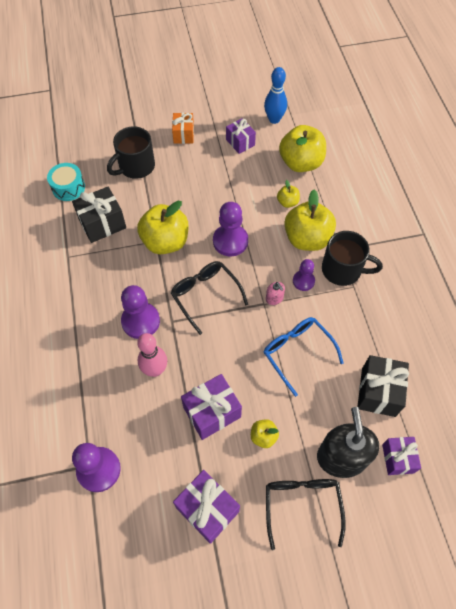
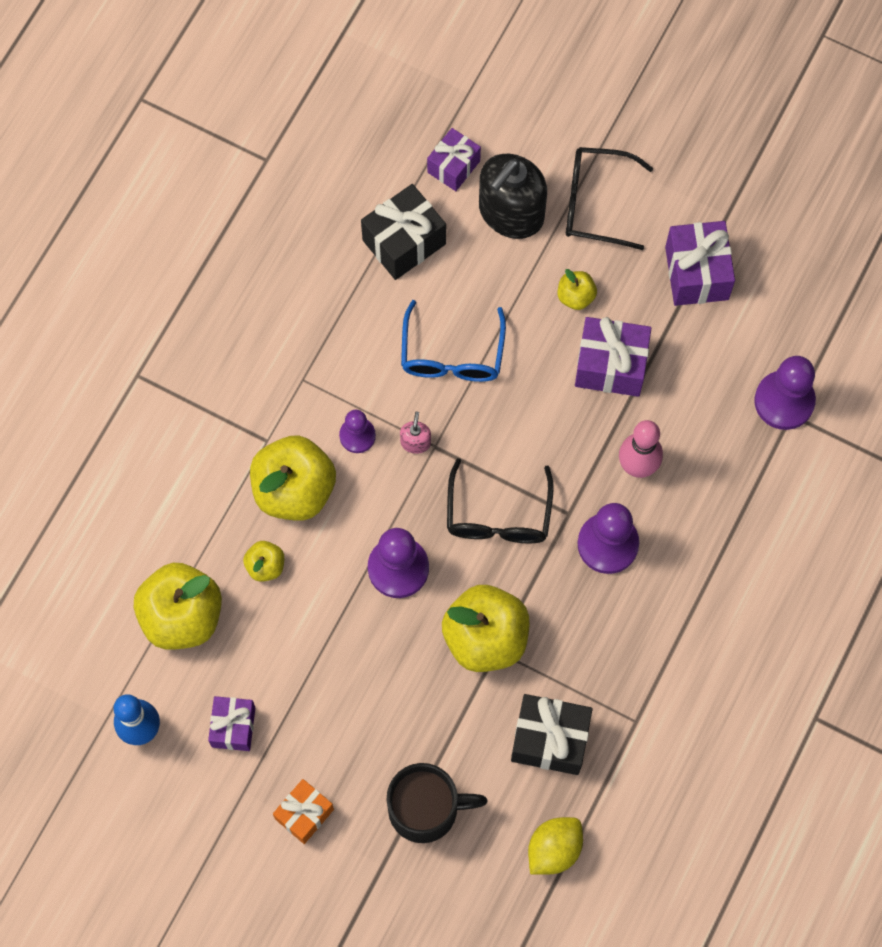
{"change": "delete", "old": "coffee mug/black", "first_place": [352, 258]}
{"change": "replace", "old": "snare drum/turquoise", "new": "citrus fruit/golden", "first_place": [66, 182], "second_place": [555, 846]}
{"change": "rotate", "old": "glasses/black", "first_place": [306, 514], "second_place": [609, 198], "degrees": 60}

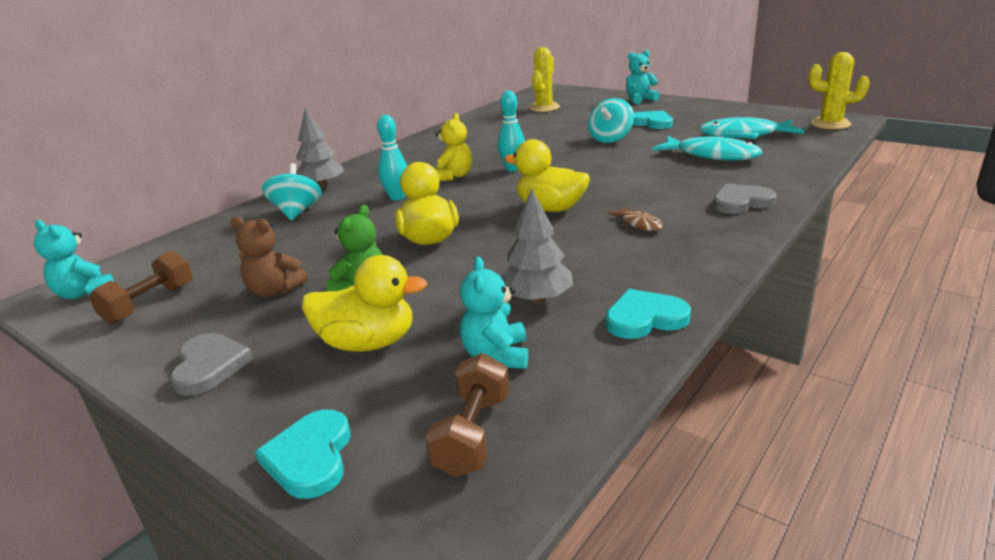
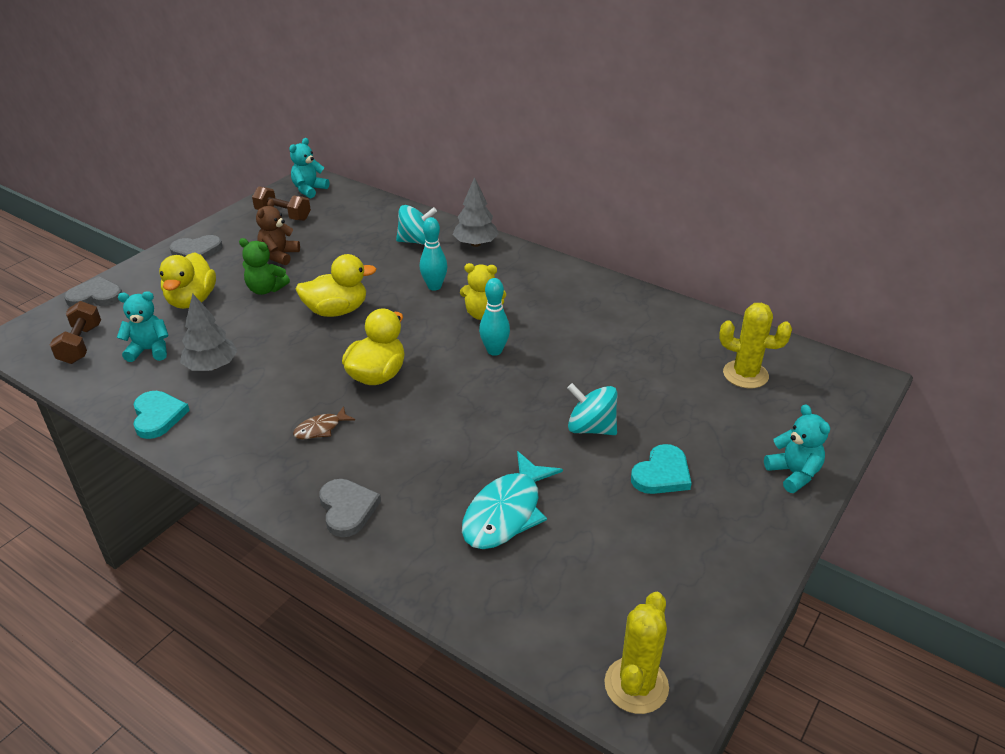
{"change": "delete", "old": "fish/turquoise", "first_place": [751, 128]}
{"change": "recolor", "old": "heart shape/turquoise", "new": "heart shape/ash-grey", "first_place": [303, 454], "second_place": [93, 291]}
{"change": "rotate", "old": "dumbbell/dark brown", "first_place": [467, 415], "second_place": [75, 332], "degrees": 75}

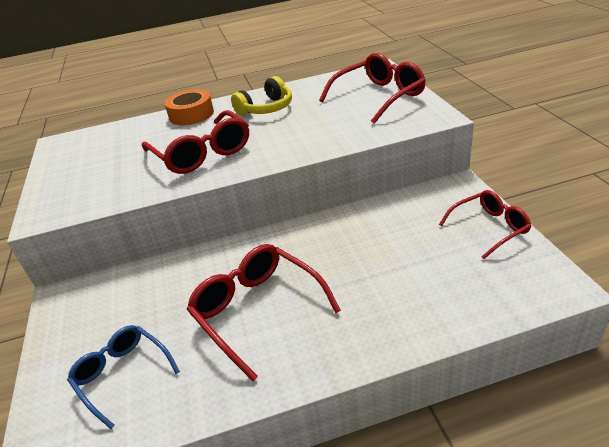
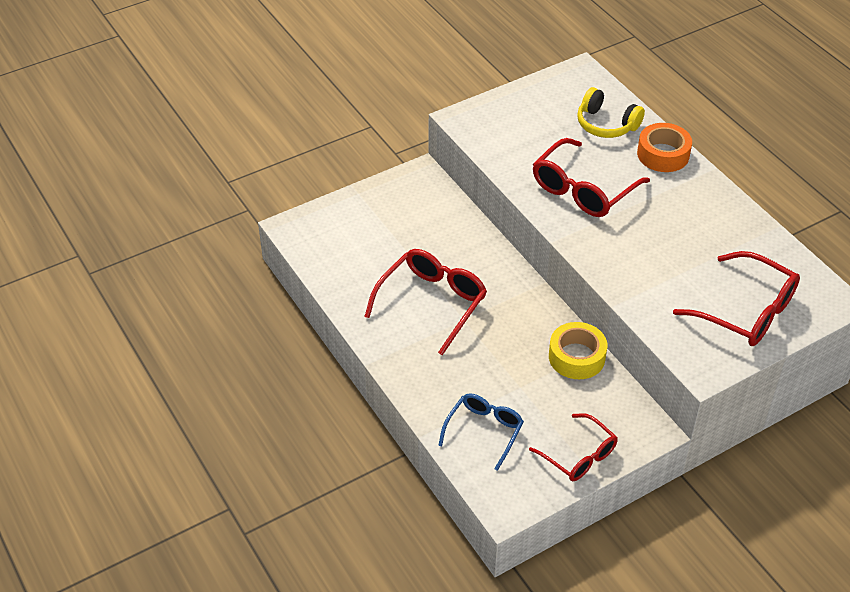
{"change": "insert", "new": "tape/golden", "second_place": [578, 350]}
{"change": "move", "old": "glasses/blue", "first_place": [123, 377], "second_place": [481, 432]}
{"change": "move", "old": "headphones/golden", "first_place": [261, 96], "second_place": [611, 112]}

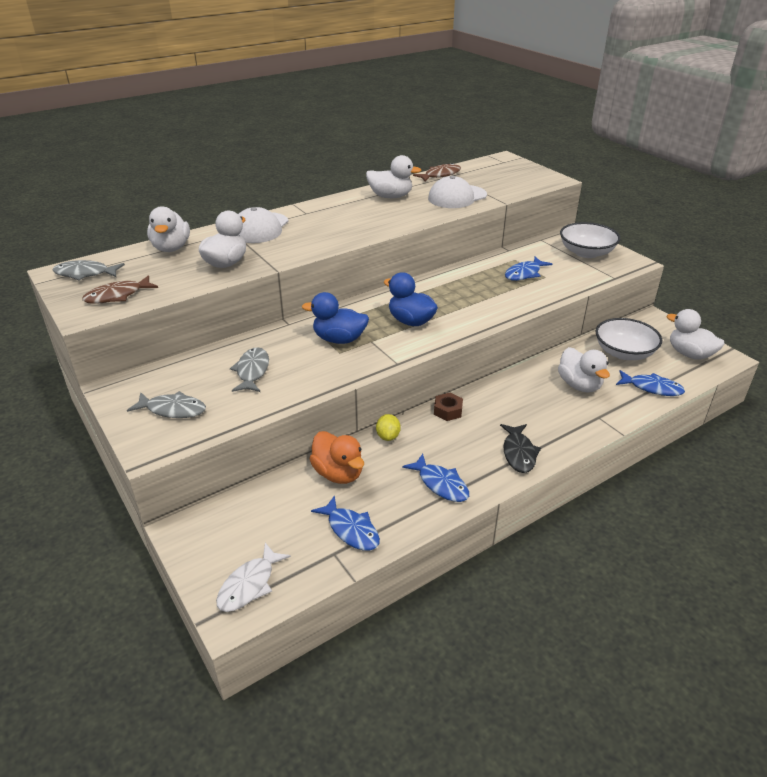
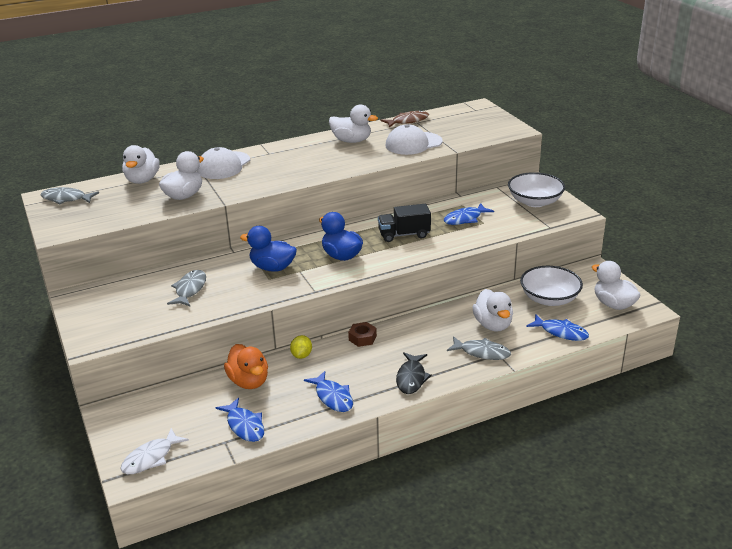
{"change": "delete", "old": "fish/dark brown", "first_place": [120, 289]}
{"change": "insert", "new": "toy truck/black", "second_place": [404, 223]}
{"change": "move", "old": "fish/ash-grey", "first_place": [166, 404], "second_place": [479, 348]}

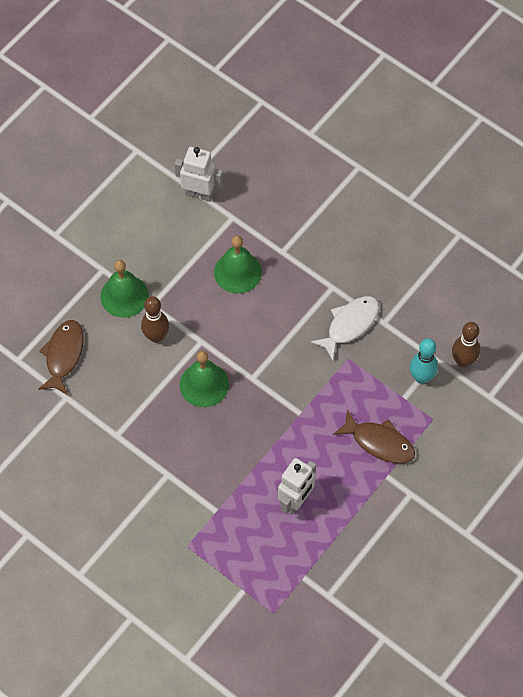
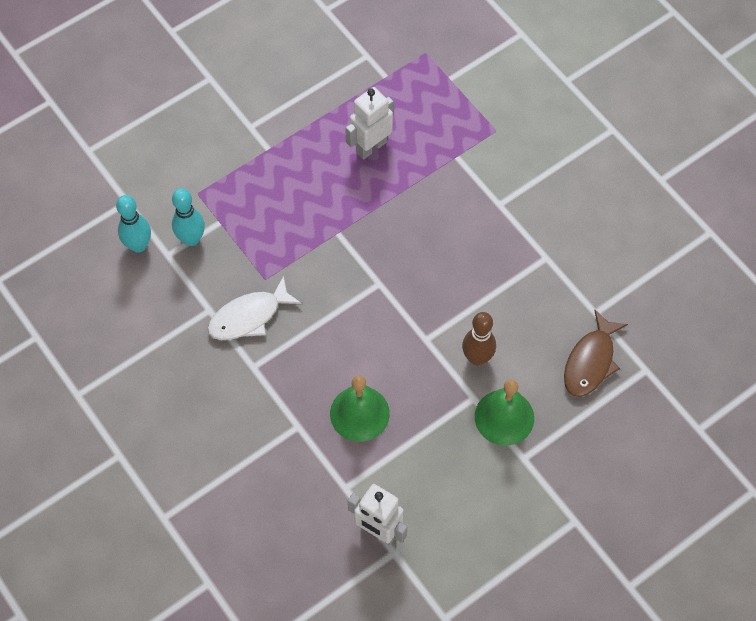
{"change": "delete", "old": "hand bell/emerald", "first_place": [204, 379]}
{"change": "delete", "old": "fish/dark brown", "first_place": [374, 436]}
{"change": "recolor", "old": "tenpin/dark brown", "new": "tenpin/turquoise", "first_place": [466, 345], "second_place": [133, 224]}

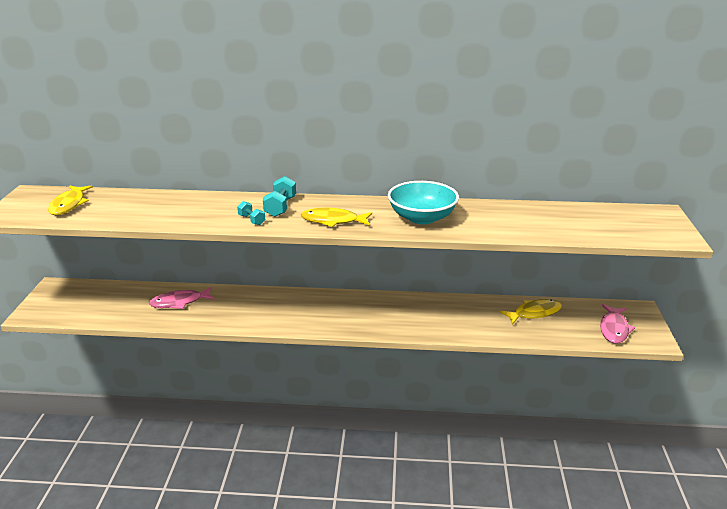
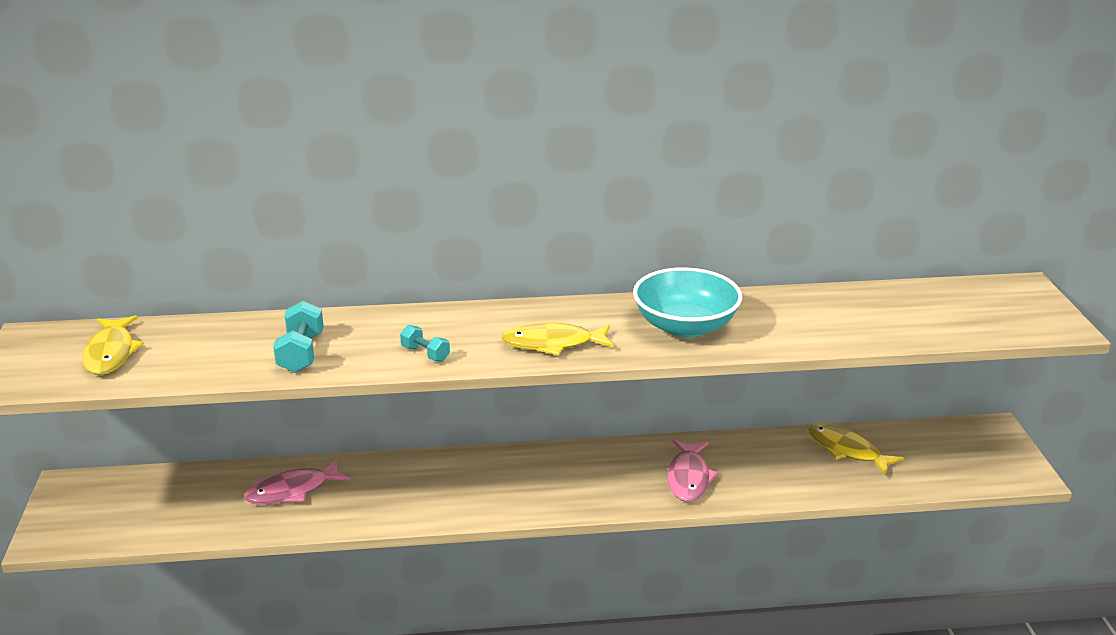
{"change": "move", "old": "dumbbell/turquoise", "first_place": [279, 196], "second_place": [298, 337]}
{"change": "move", "old": "fish/rose-pink", "first_place": [617, 324], "second_place": [693, 471]}
{"change": "rotate", "old": "fish/golden", "first_place": [531, 312], "second_place": [856, 449], "degrees": -105}

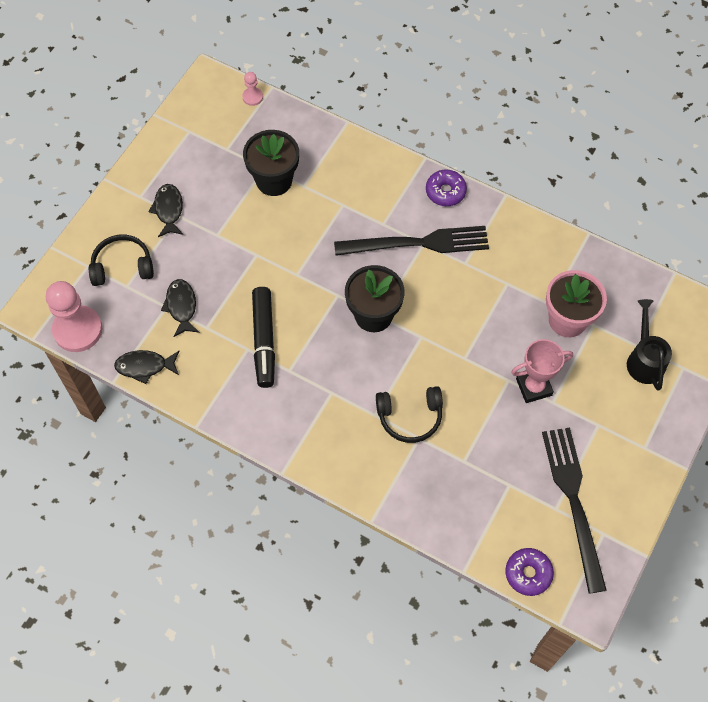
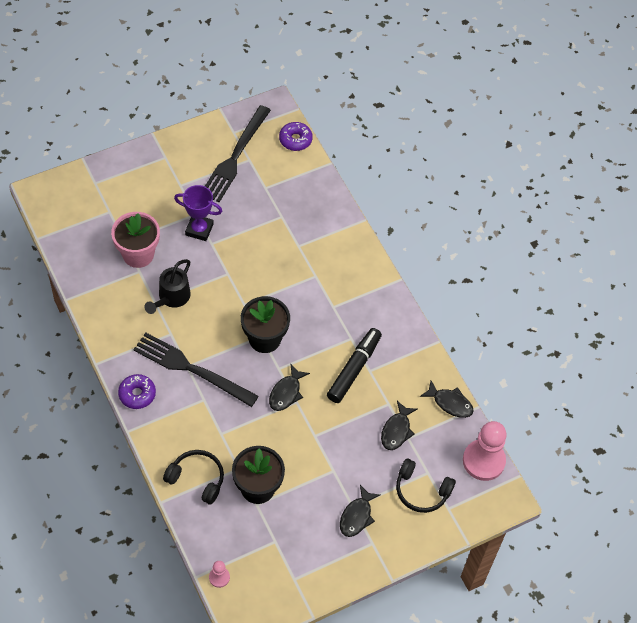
{"change": "insert", "new": "fish/black", "second_place": [289, 387]}
{"change": "move", "old": "headphones/black", "first_place": [409, 414], "second_place": [193, 477]}
{"change": "move", "old": "watering pot/black", "first_place": [649, 345], "second_place": [167, 286]}
{"change": "recolor", "old": "award cup/rose-pink", "new": "award cup/purple", "first_place": [542, 371], "second_place": [198, 213]}

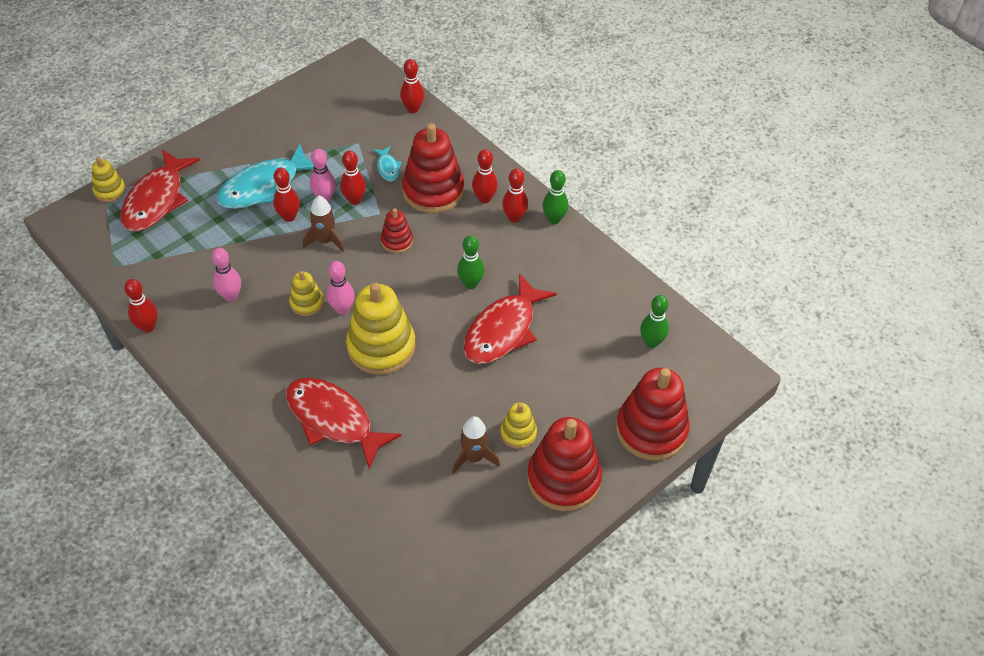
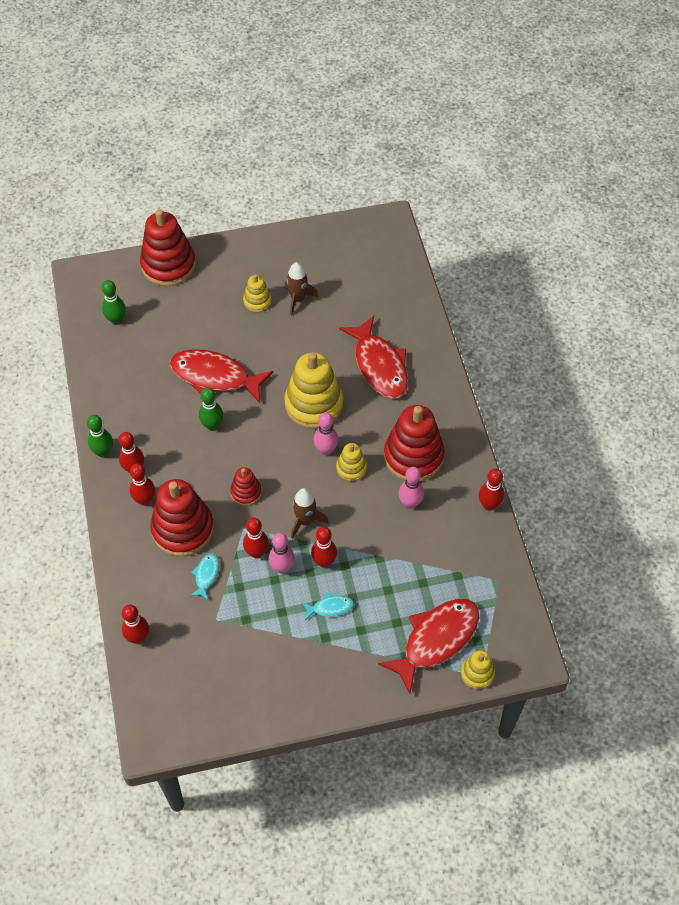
{"change": "move", "old": "stacking rings/scarlet", "first_place": [564, 464], "second_place": [414, 443]}
{"change": "rotate", "old": "fish/scarlet", "first_place": [510, 318], "second_place": [221, 376], "degrees": -135}
{"change": "resize", "old": "fish/turquoise", "first_place": [265, 176], "second_place": [328, 606], "factor": 0.45}

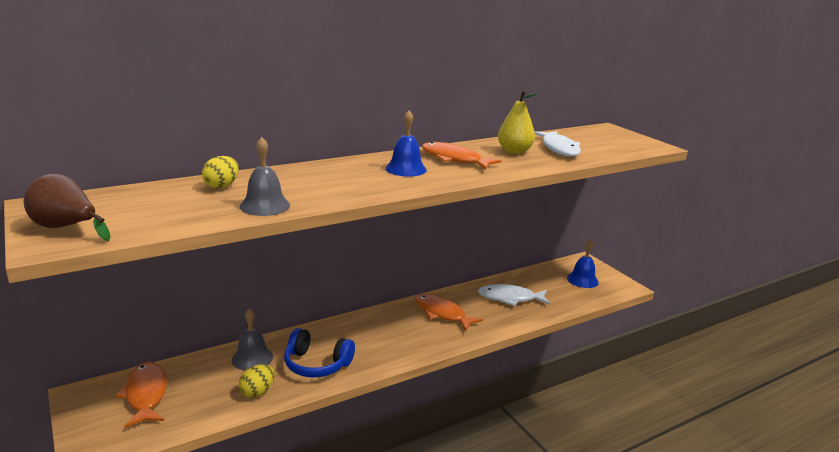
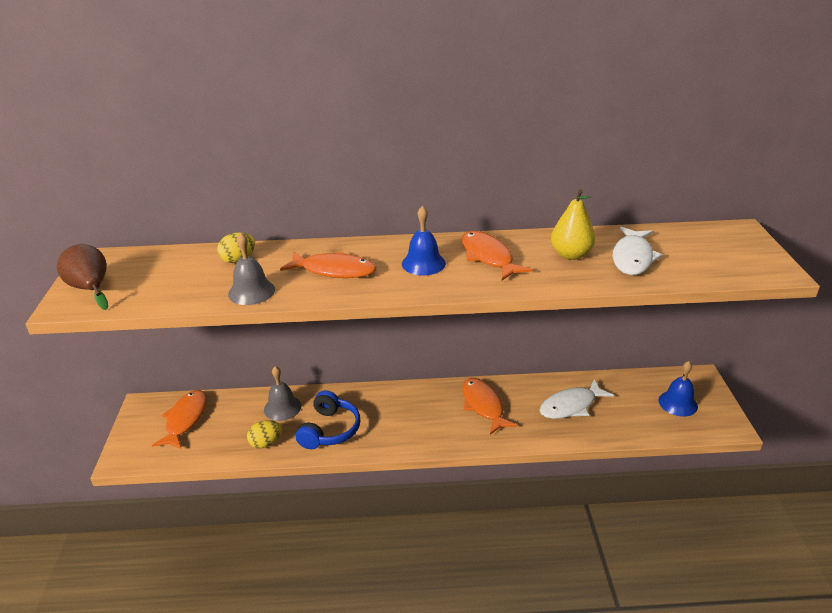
{"change": "insert", "new": "fish/bright orange", "second_place": [328, 264]}
{"change": "rotate", "old": "headphones/blue", "first_place": [319, 352], "second_place": [328, 419], "degrees": -120}
{"change": "rotate", "old": "fish/snow-white", "first_place": [514, 295], "second_place": [576, 399], "degrees": -60}

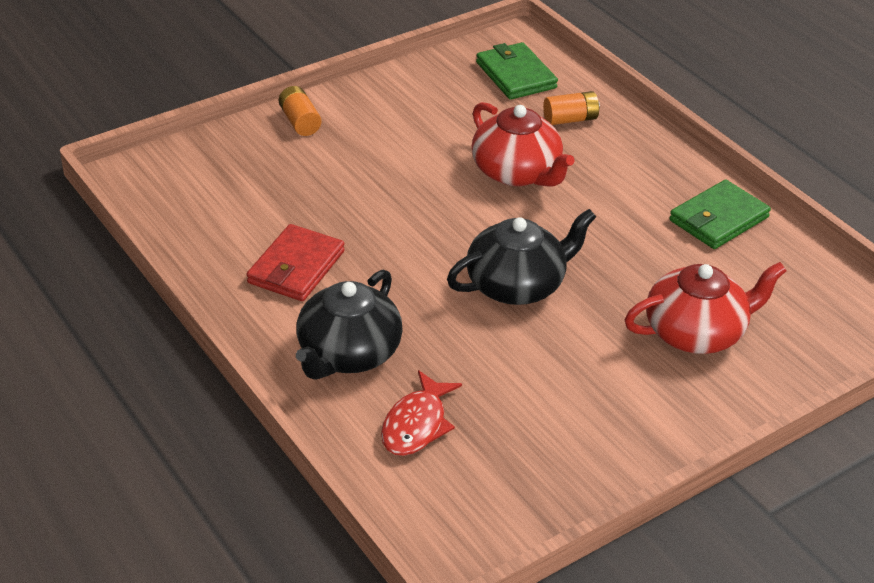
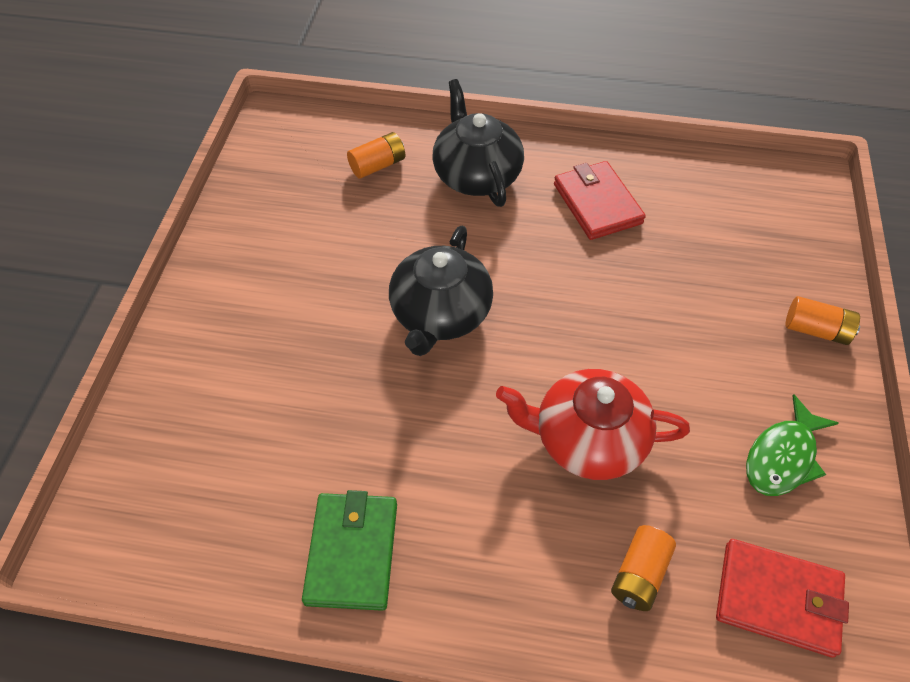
{"change": "delete", "old": "teapot/scarlet", "first_place": [706, 308]}
{"change": "insert", "new": "fish/emerald", "second_place": [792, 445]}
{"change": "replace", "old": "fish/scarlet", "new": "battery/bright orange", "first_place": [421, 413], "second_place": [376, 155]}
{"change": "recolor", "old": "card wallet/emerald", "new": "card wallet/scarlet", "first_place": [517, 71], "second_place": [782, 598]}

